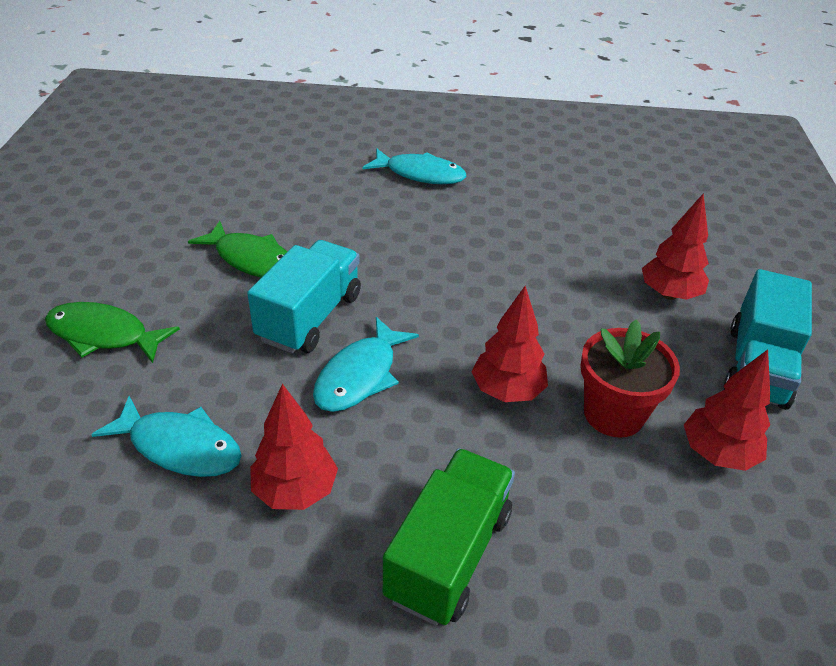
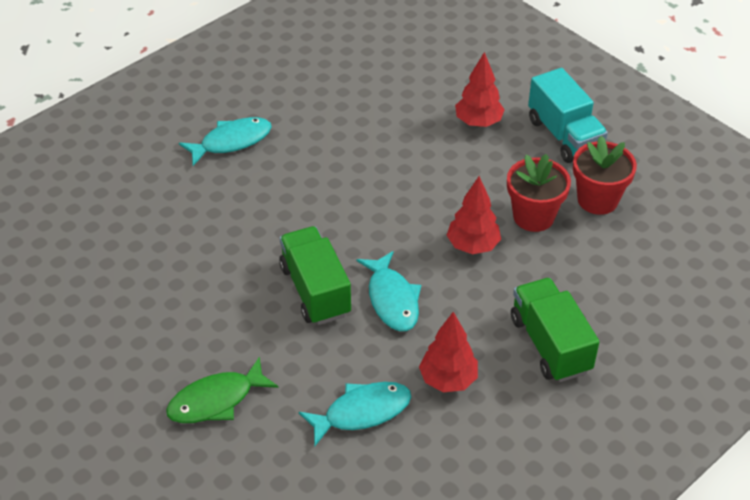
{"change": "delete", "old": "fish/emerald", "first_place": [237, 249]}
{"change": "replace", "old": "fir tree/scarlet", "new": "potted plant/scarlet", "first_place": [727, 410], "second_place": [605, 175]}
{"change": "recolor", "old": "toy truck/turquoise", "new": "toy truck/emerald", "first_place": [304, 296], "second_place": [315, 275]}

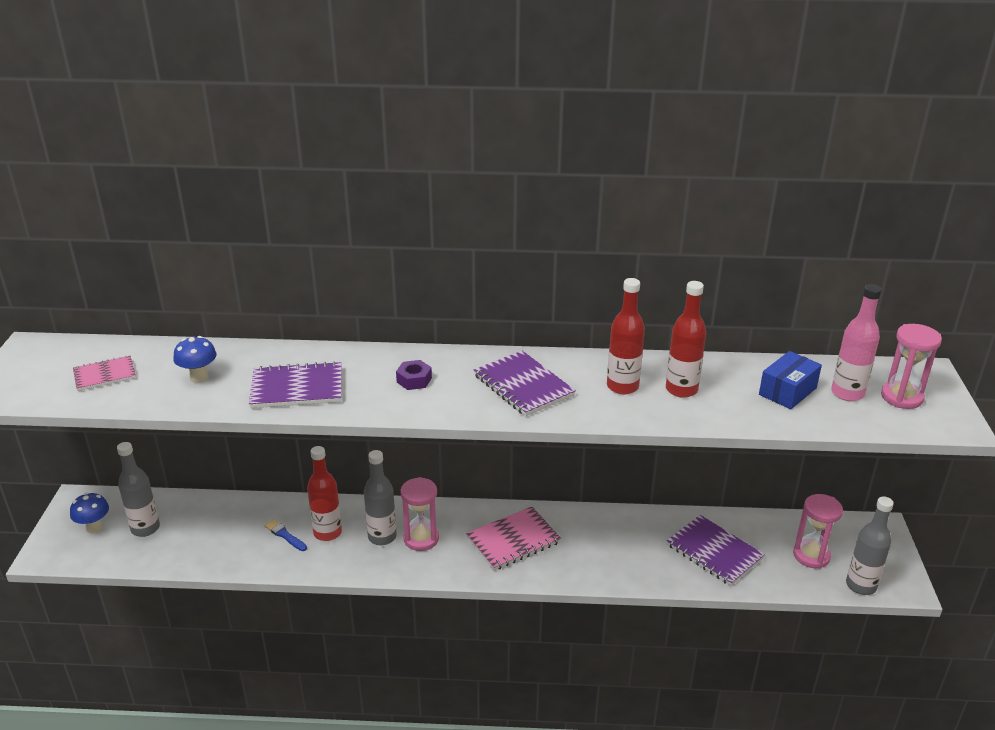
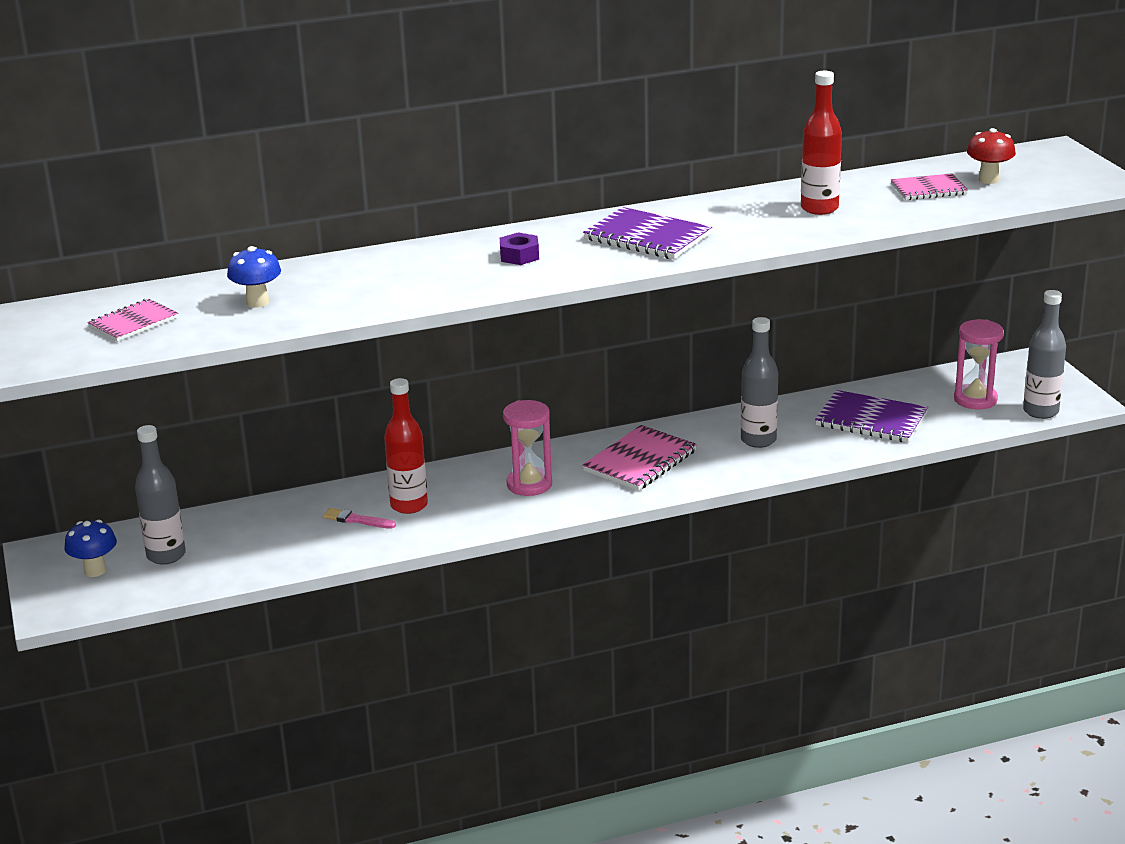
{"change": "delete", "old": "notepad/purple", "first_place": [295, 384]}
{"change": "delete", "old": "flask/scarlet", "first_place": [626, 336]}
{"change": "delete", "old": "sandglass/rose-pink", "first_place": [911, 366]}
{"change": "move", "old": "flask/ash-grey", "first_place": [380, 497], "second_place": [759, 382]}
{"change": "replace", "old": "package/blue", "new": "notepad/rose-pink", "first_place": [790, 380], "second_place": [929, 186]}
{"change": "replace", "old": "flask/rose-pink", "new": "toadstool/scarlet", "first_place": [856, 342], "second_place": [991, 156]}
{"change": "recolor", "old": "brush/blue", "new": "brush/rose-pink", "first_place": [285, 535], "second_place": [359, 518]}

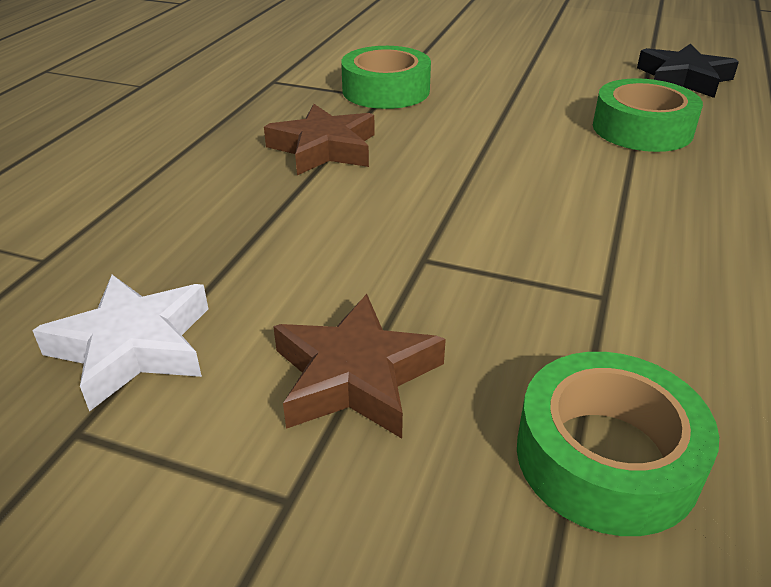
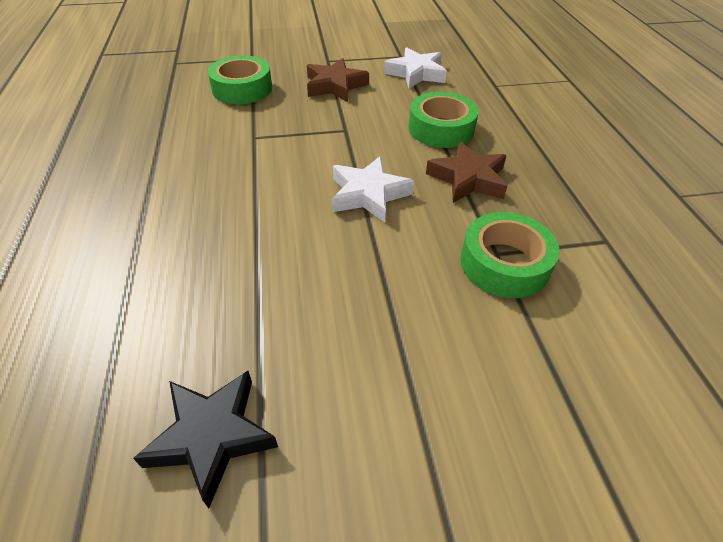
{"change": "insert", "new": "star shape/snow-white", "second_place": [373, 189]}
{"change": "move", "old": "tape/emerald", "first_place": [648, 115], "second_place": [444, 120]}

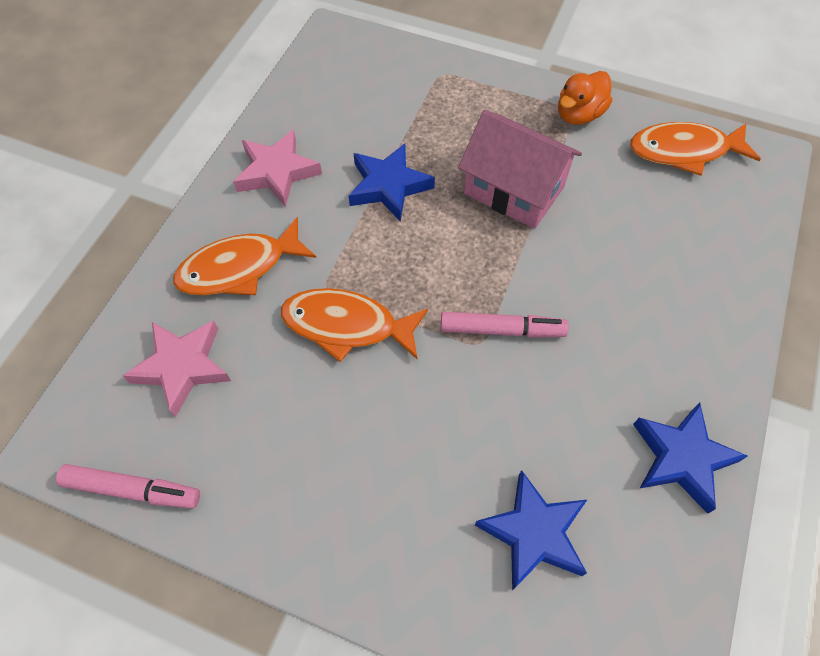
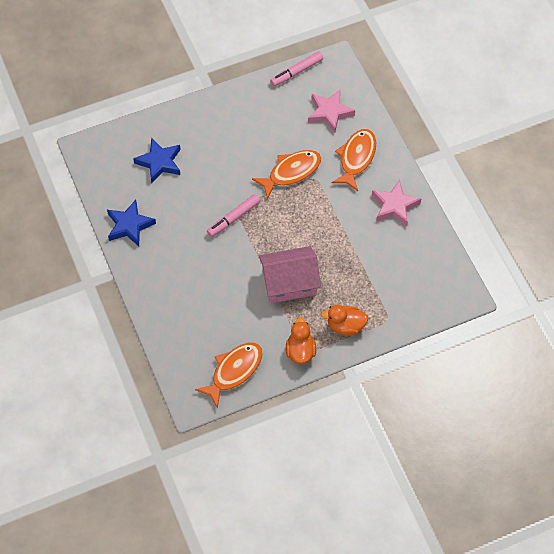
{"change": "delete", "old": "star shape/blue", "first_place": [392, 182]}
{"change": "insert", "new": "rubber duck/bright orange", "second_place": [344, 320]}

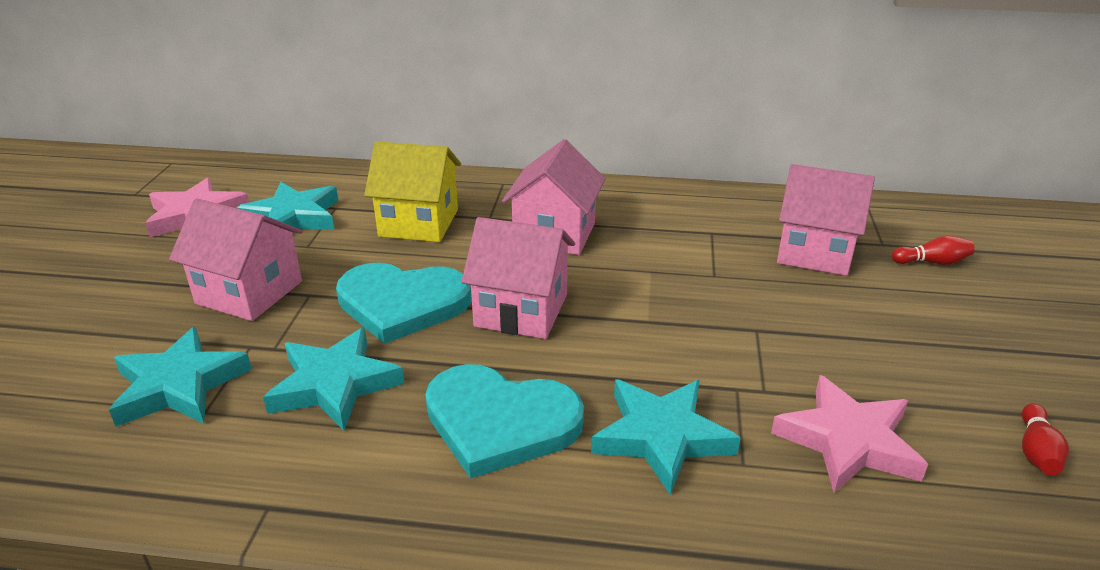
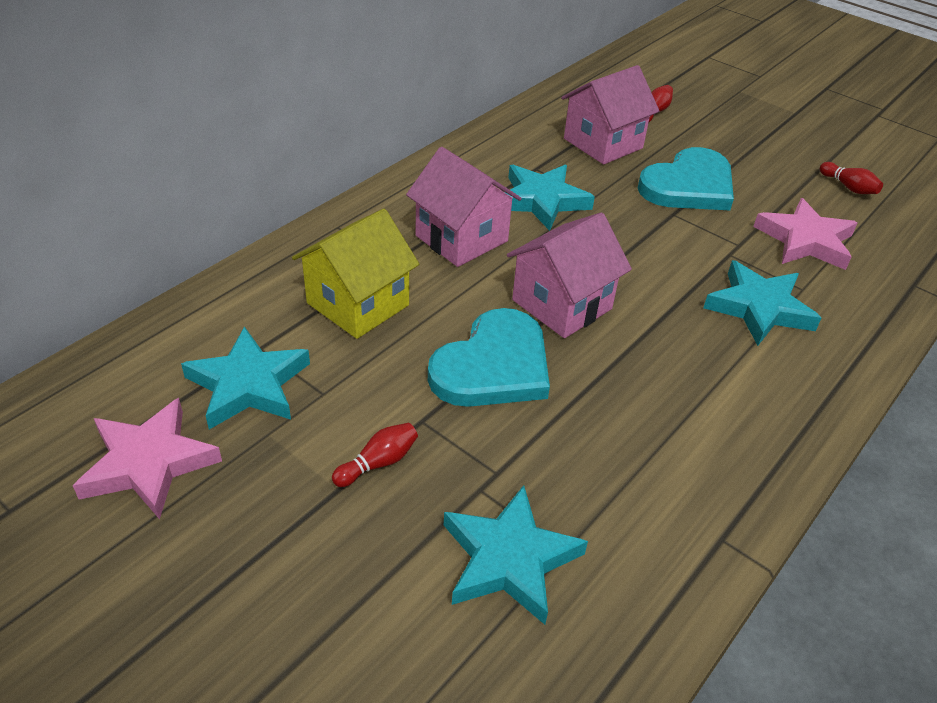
{"change": "move", "old": "star shape/turquoise", "first_place": [334, 379], "second_place": [550, 198]}
{"change": "move", "old": "heart shape/turquoise", "first_place": [504, 421], "second_place": [686, 178]}
{"change": "replace", "old": "toy house/rose-pink", "new": "tenpin/scarlet", "first_place": [236, 260], "second_place": [375, 454]}

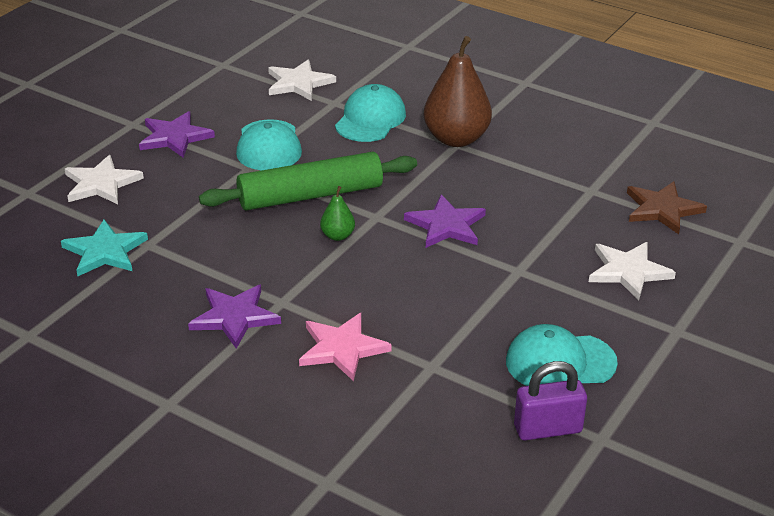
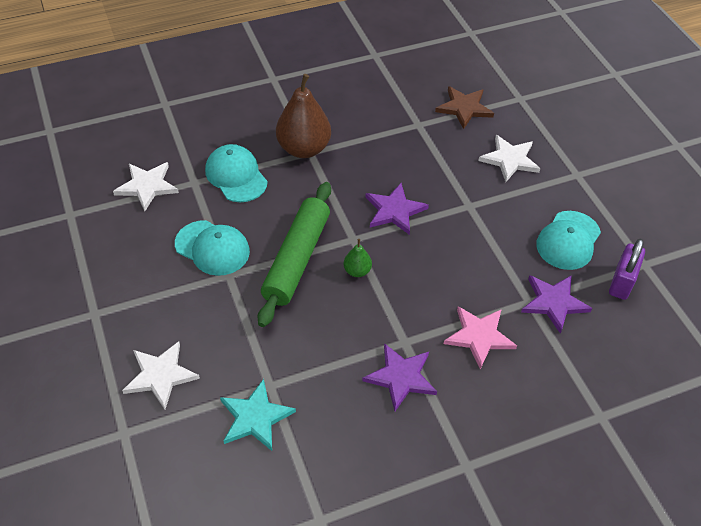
{"change": "move", "old": "star shape/purple", "first_place": [177, 134], "second_place": [556, 304]}

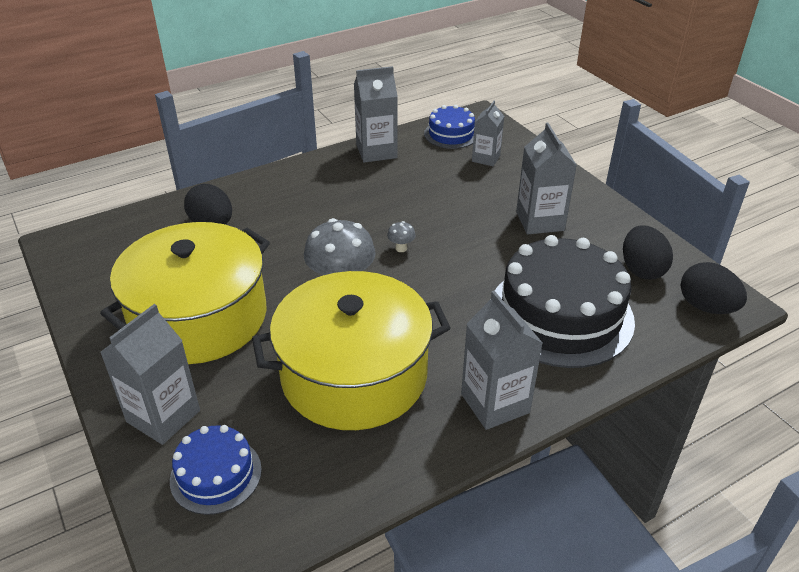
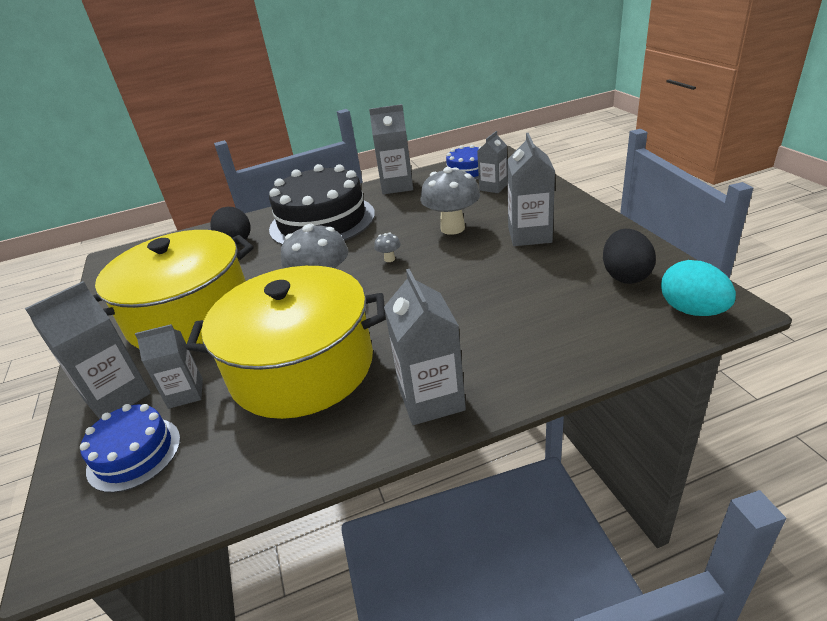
{"change": "insert", "new": "juice carton/ash-grey", "second_place": [169, 366]}
{"change": "insert", "new": "toadstool/ash-grey", "second_place": [450, 201]}
{"change": "move", "old": "cake/black", "first_place": [564, 301], "second_place": [322, 204]}
{"change": "recolor", "old": "toy egg/black", "new": "toy egg/turquoise", "first_place": [714, 288], "second_place": [698, 288]}

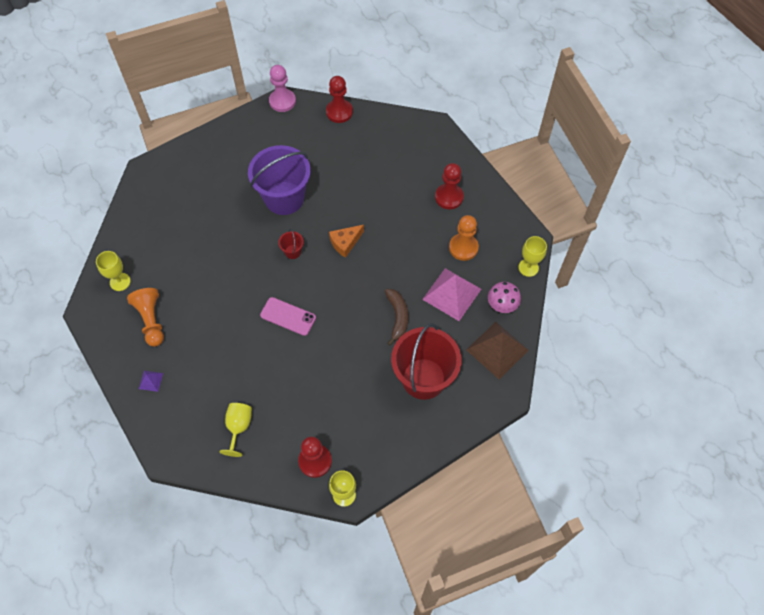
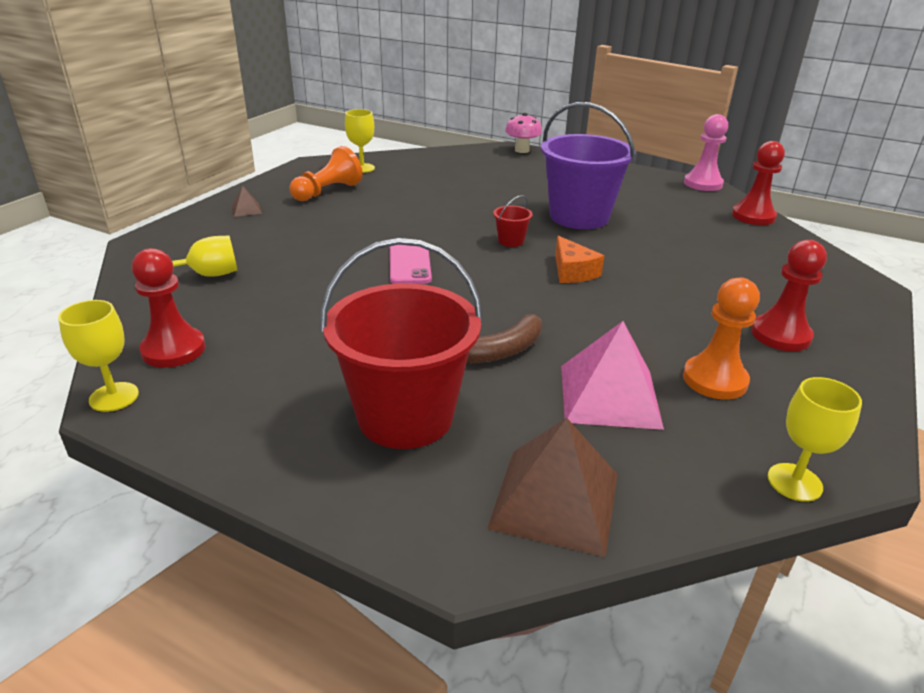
{"change": "move", "old": "toadstool/rose-pink", "first_place": [504, 297], "second_place": [523, 133]}
{"change": "recolor", "old": "solid pyramid/purple", "new": "solid pyramid/dark brown", "first_place": [151, 381], "second_place": [247, 201]}
{"change": "rotate", "old": "cheese/bright orange", "first_place": [346, 241], "second_place": [579, 259], "degrees": -135}

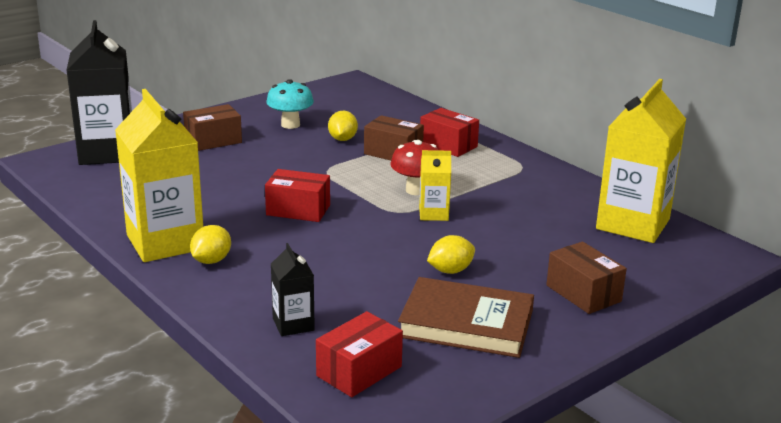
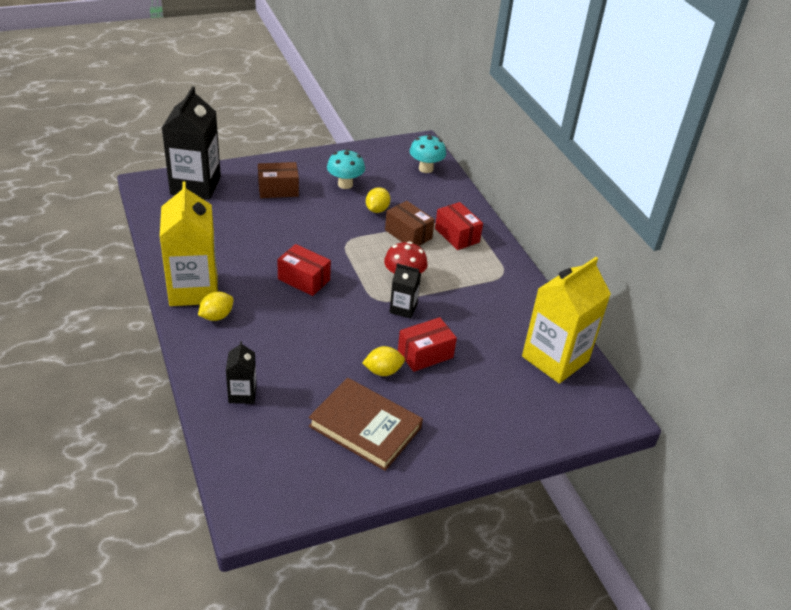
{"change": "delete", "old": "package/dark brown", "first_place": [586, 278]}
{"change": "insert", "new": "toadstool/turquoise", "second_place": [428, 153]}
{"change": "move", "old": "package/scarlet", "first_place": [359, 354], "second_place": [427, 344]}
{"change": "recolor", "old": "juice carton/golden", "new": "juice carton/black", "first_place": [435, 185], "second_place": [405, 291]}

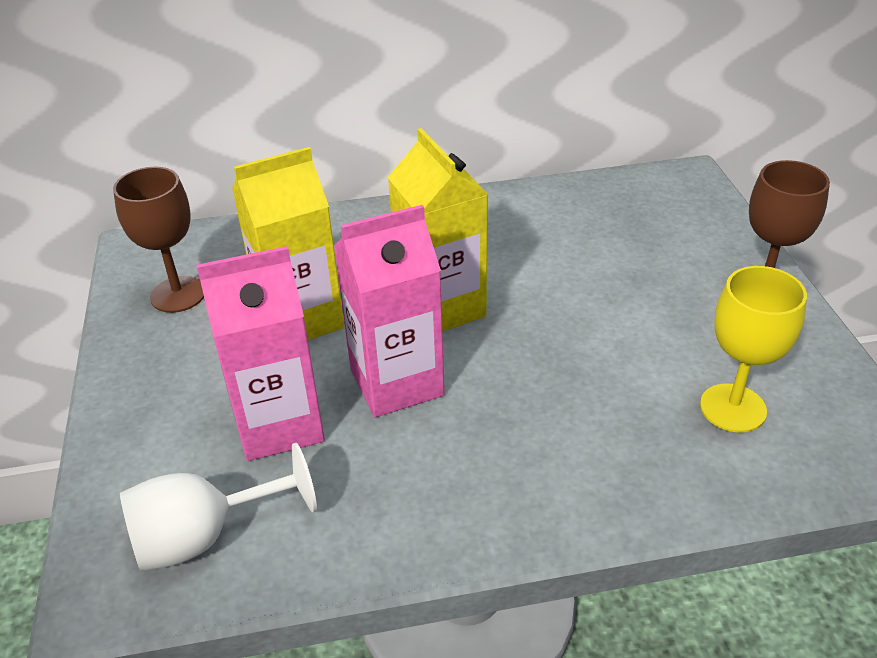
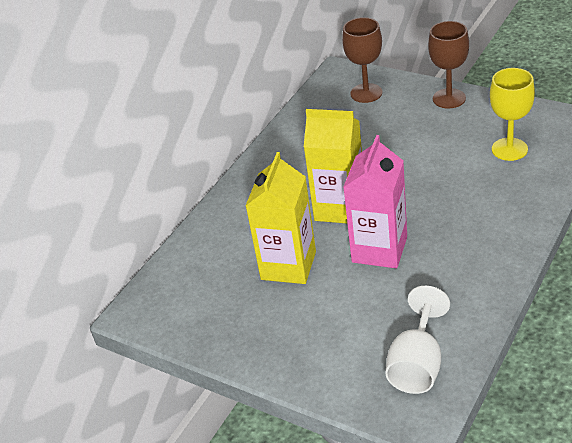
{"change": "delete", "old": "juice carton/rose-pink", "first_place": [260, 353]}
{"change": "move", "old": "chalice/dark brown", "first_place": [158, 240], "second_place": [362, 60]}

